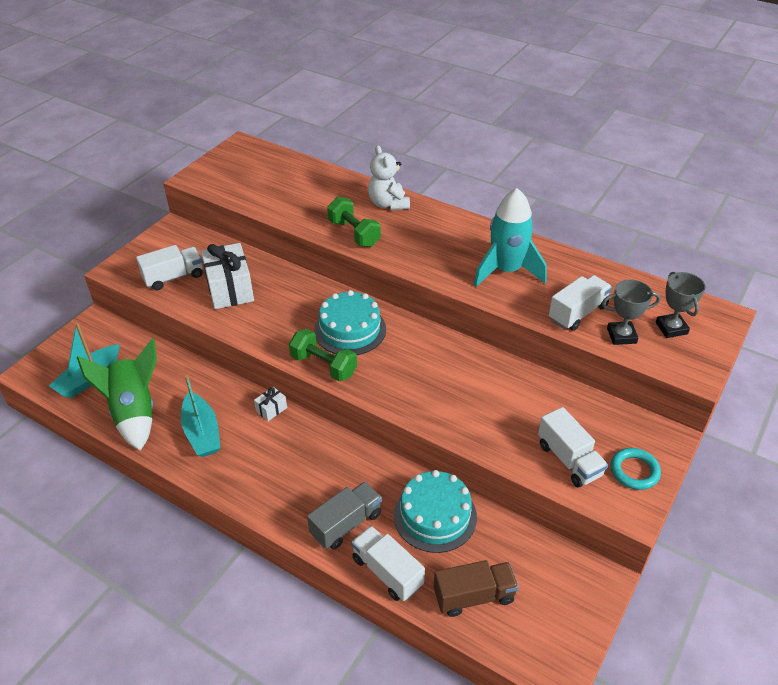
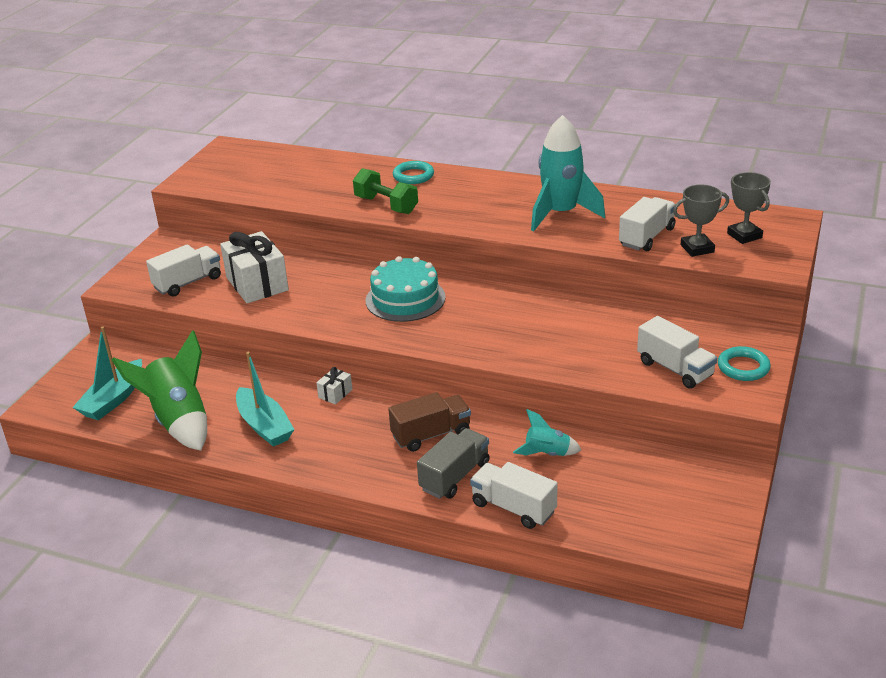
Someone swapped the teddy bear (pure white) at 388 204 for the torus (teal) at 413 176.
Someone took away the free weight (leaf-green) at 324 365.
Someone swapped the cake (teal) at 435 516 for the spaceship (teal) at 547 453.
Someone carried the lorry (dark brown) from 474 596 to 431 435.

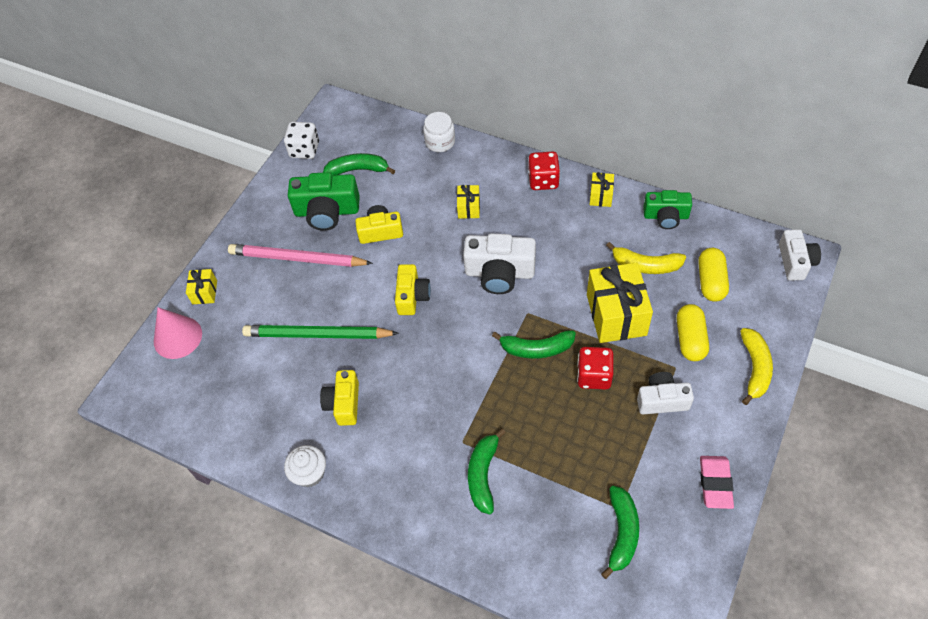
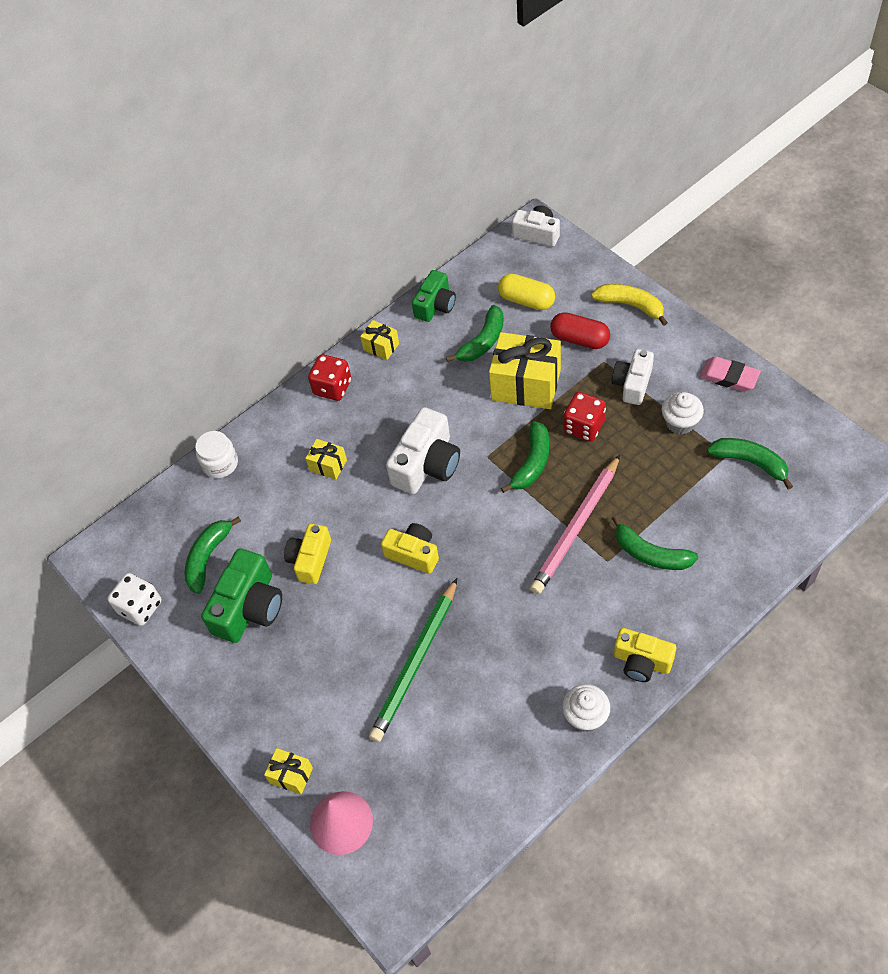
Someone repainted the toy banana (golden) at 645 265, which became the toy banana (leaf-green) at 482 342.
Someone carried the pencil (pink) from 298 258 to 576 527.
Someone repainted the capsule (golden) at 690 339, which became the capsule (red) at 579 339.
Someone carried the compact camera (golden) from 344 403 to 642 661.
Someone put down the cupcake (pure white) at 680 422.

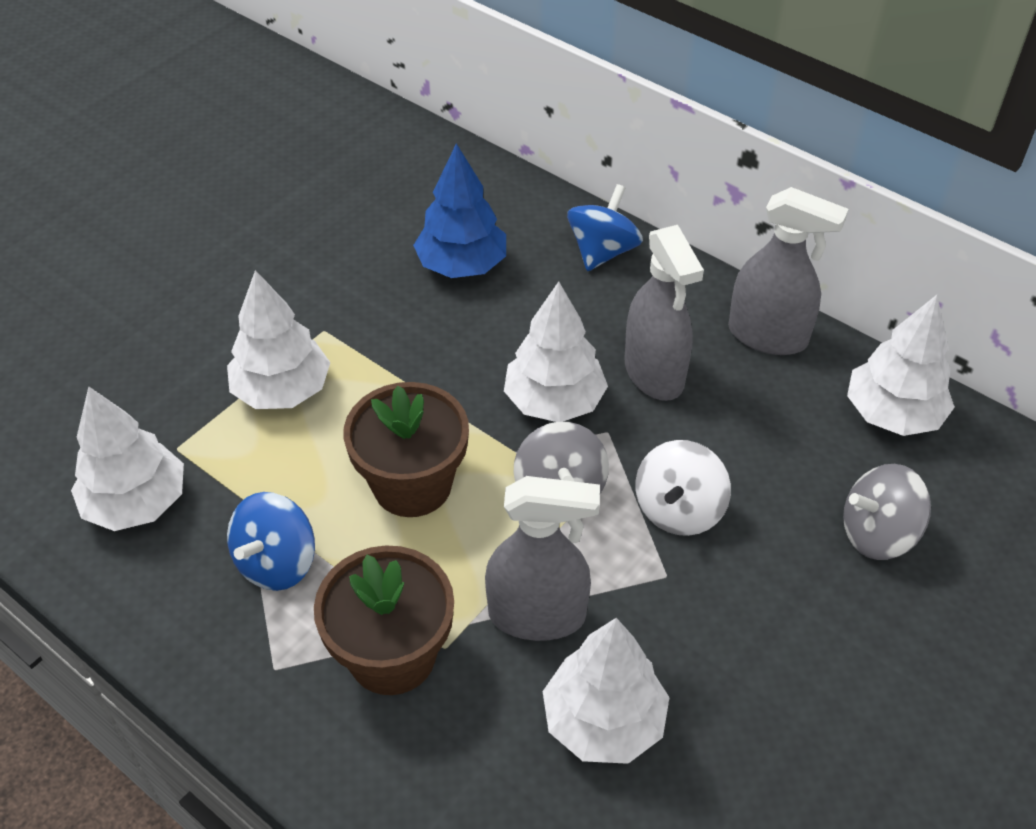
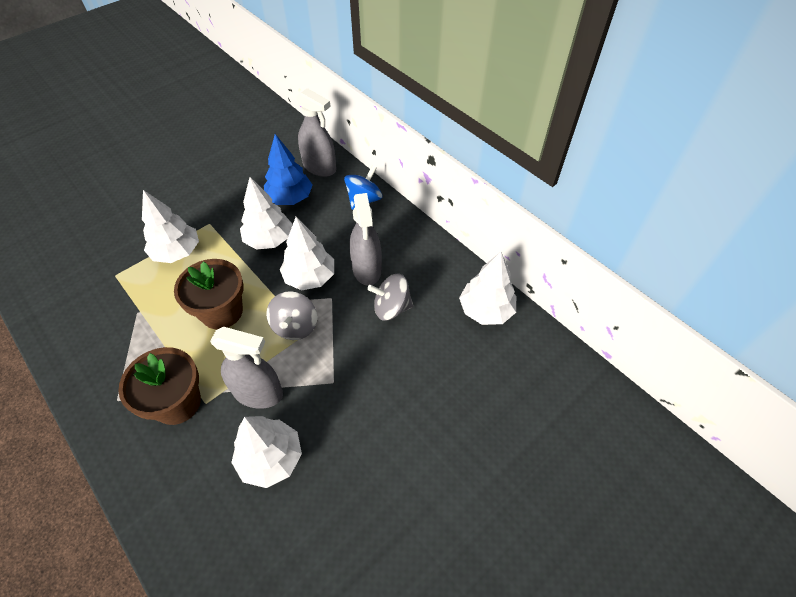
Someone carried the spray bottle (gray) from 768 336 to 319 167.
Someone carried the tree (pure white) from 136 503 to 269 240.
Someone took away the toy top (pure white) at 679 510.
Someone carried the toy top (gray) from 877 534 to 391 308.
Someone took away the toy top (cobalt) at 277 562.

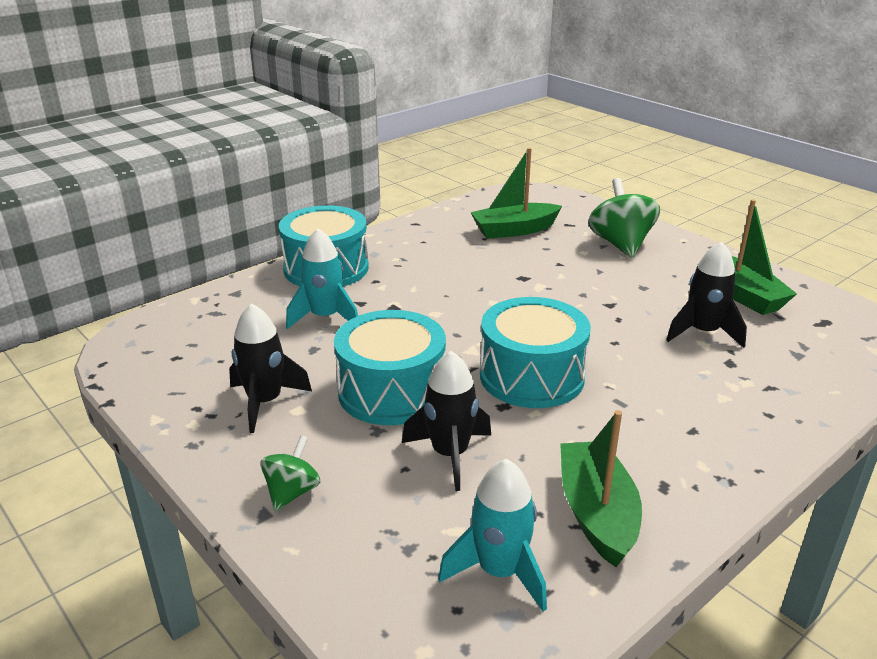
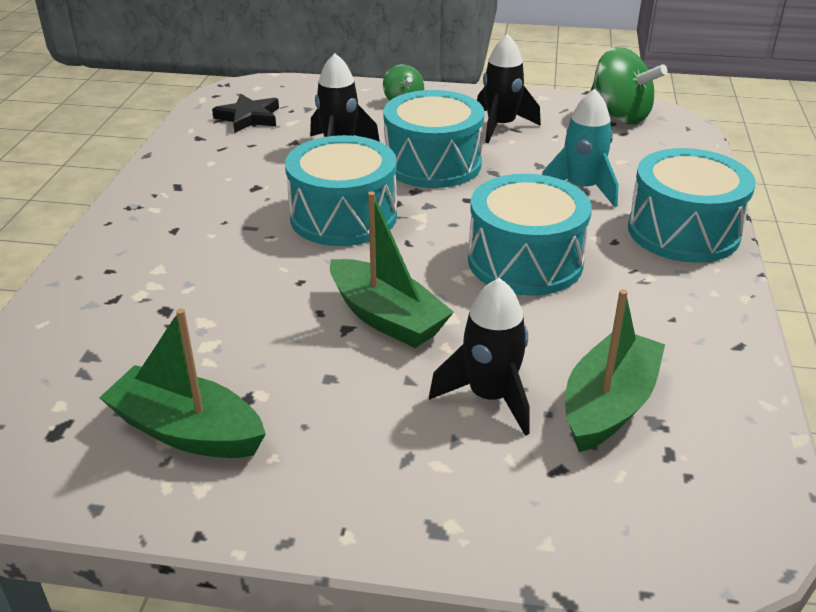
Someone carried the toy top (leaf-green) from 620 244 to 619 116.
Someone carried the spaceship (jet-black) from 703 332 to 490 397.
Someone carried the sailboat (leaf-green) from 597 513 to 386 318.
Someone swapped the spaceship (teal) at 499 571 for the five-pointed star (jet-black) at 249 117.
Someone put down the toy drum (teal) at 525 261.

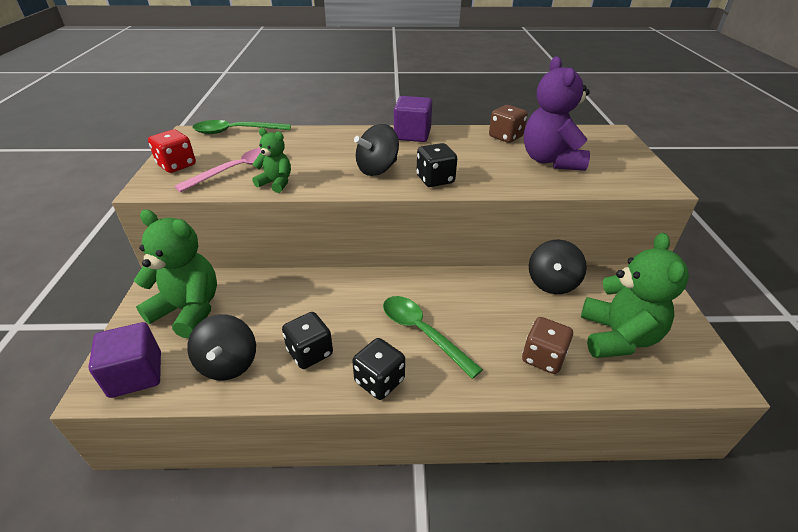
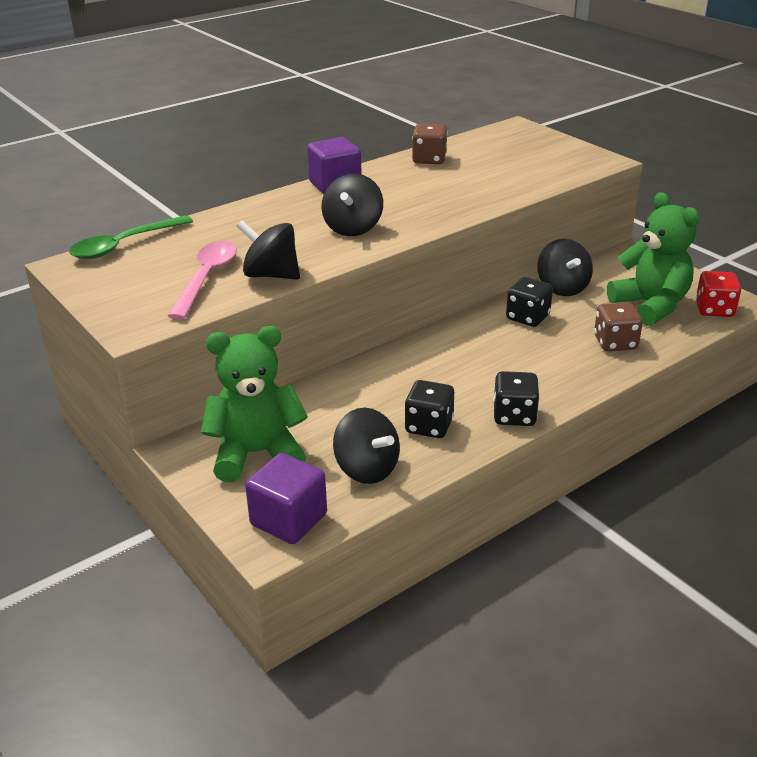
Someone took away the teddy bear (royal purple) at 550 160.
Someone swapped the teddy bear (leaf-green) at 276 183 for the toy top (jet-black) at 271 275.
Someone carried the dice (red) from 177 165 to 714 310.
Someone carried the dice (jet-black) from 435 180 to 527 317.
Someone took away the spoon (leaf-green) at 422 332.

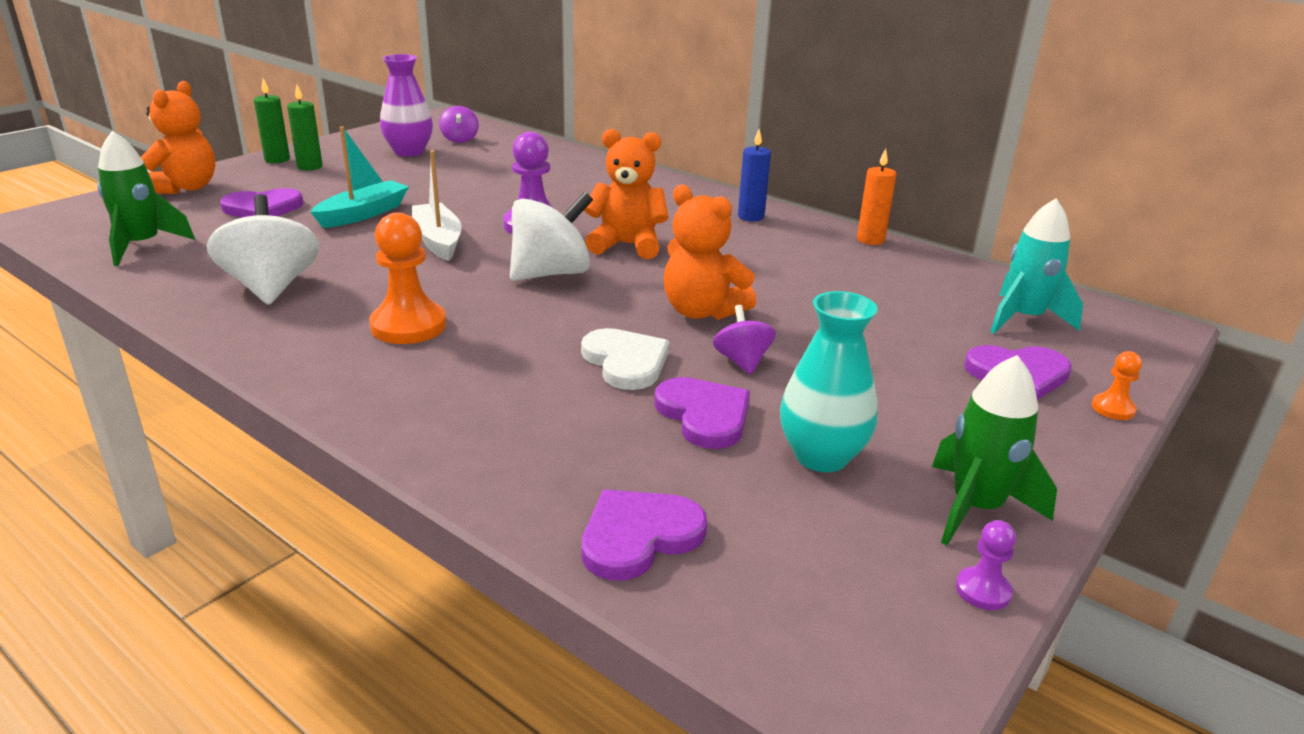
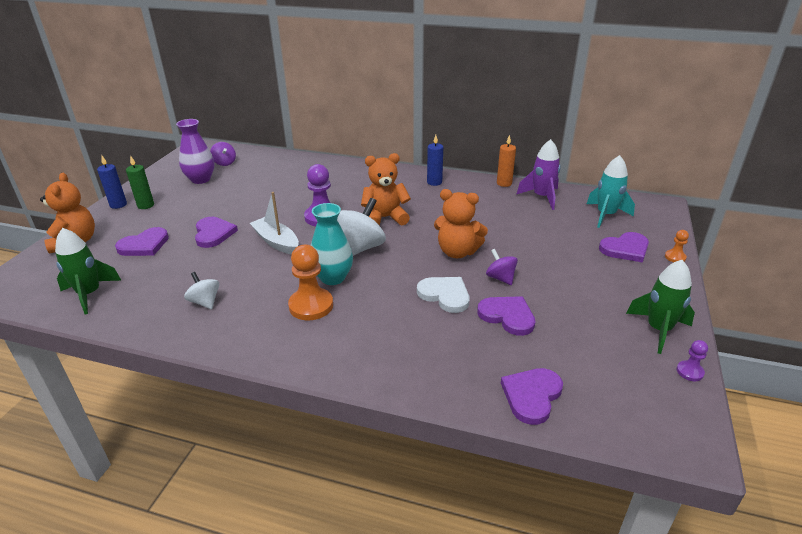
Someone repainted the candle (leaf-green) at 277 160, which became the candle (cobalt) at 118 205.
Someone swapped the sailboat (teal) at 363 214 for the heart shape (royal purple) at 213 233.
Someone scaled the toy top (pure white) at 271 287 by 0.55.
Someone carried the tall vase (teal) from 821 456 to 332 278.
Someone put down the spaceship (royal purple) at 542 197.

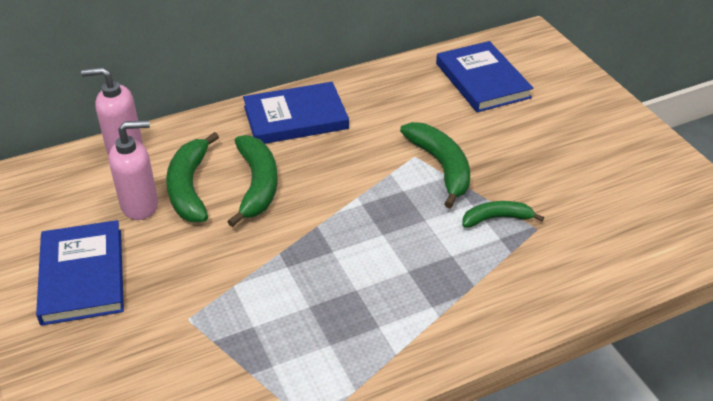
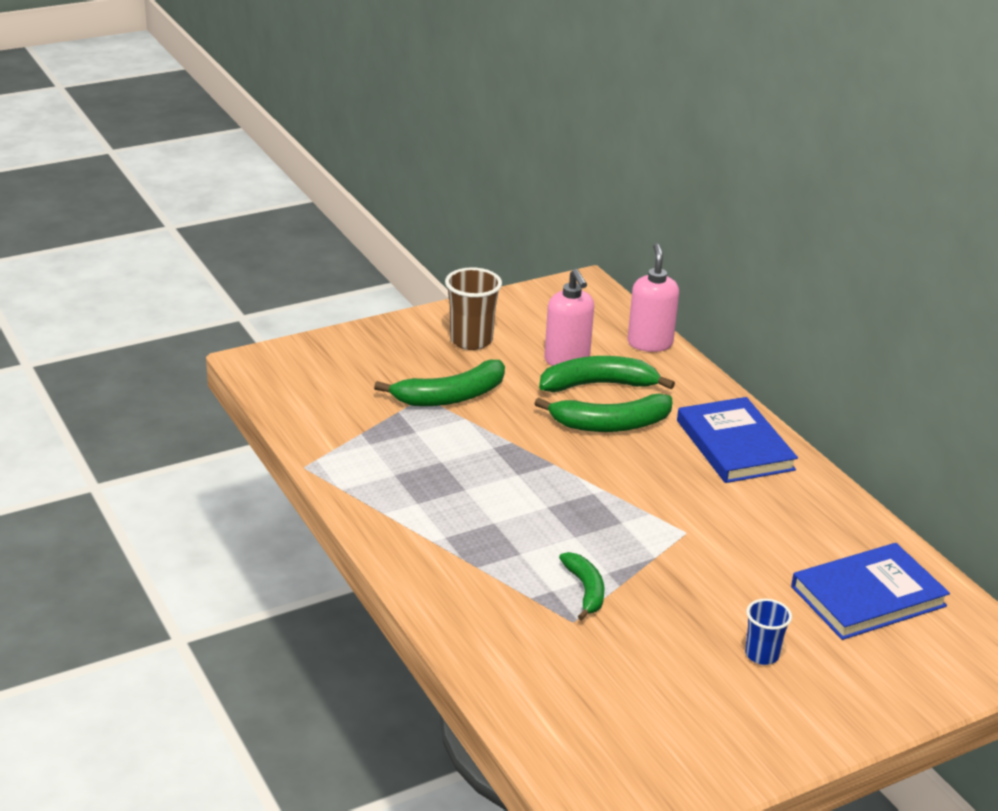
Someone carried the toy banana (leaf-green) from 441 167 to 451 396.
Someone swapped the book (cobalt) at 82 276 for the tumbler (dark brown) at 471 340.
Someone put down the tumbler (cobalt) at 762 655.

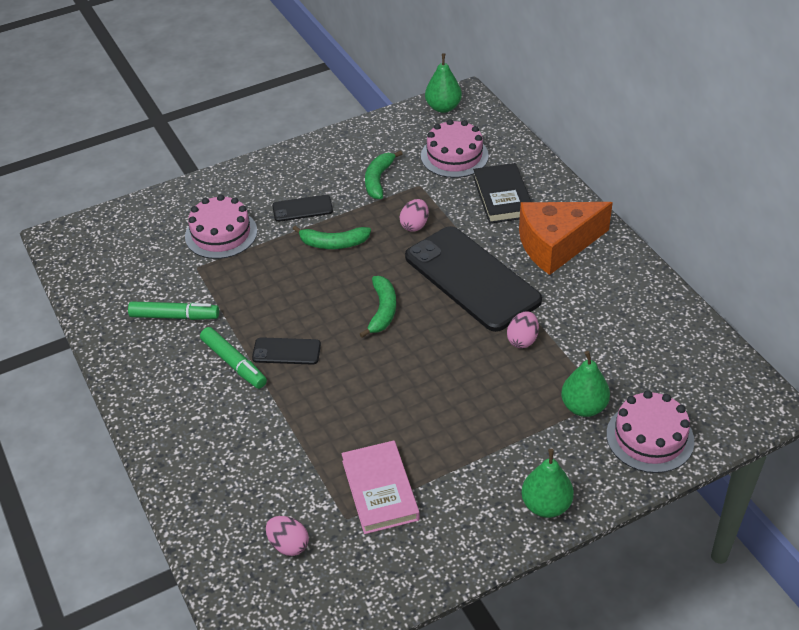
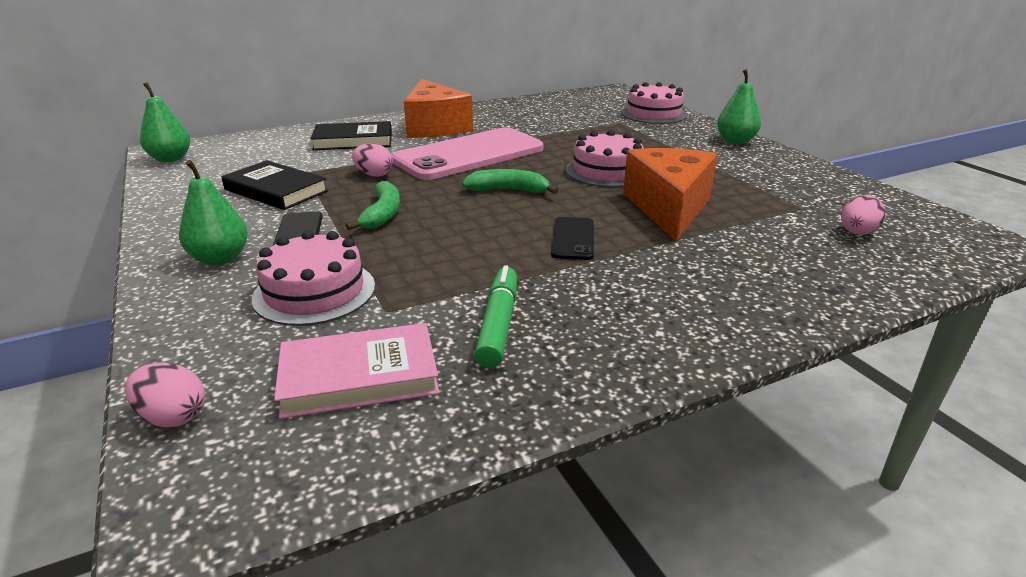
Someone carried the cake (pink) from 454 156 to 606 171.
Someone swapped the toy banana (leaf-green) at 378 179 for the book (jet-black) at 276 190.
Someone repainted the phone (jet-black) at 472 278, which became the phone (pink) at 469 155.
Someone carried the toy egg (pink) from 522 340 to 173 417.
Someone took away the marker pen (leaf-green) at 234 363.
Someone carried the toy pear (leaf-green) from 583 407 to 220 259.
Someone carried the book (pink) from 380 490 to 359 376.
Someone put down the cheese (bright orange) at 669 208.

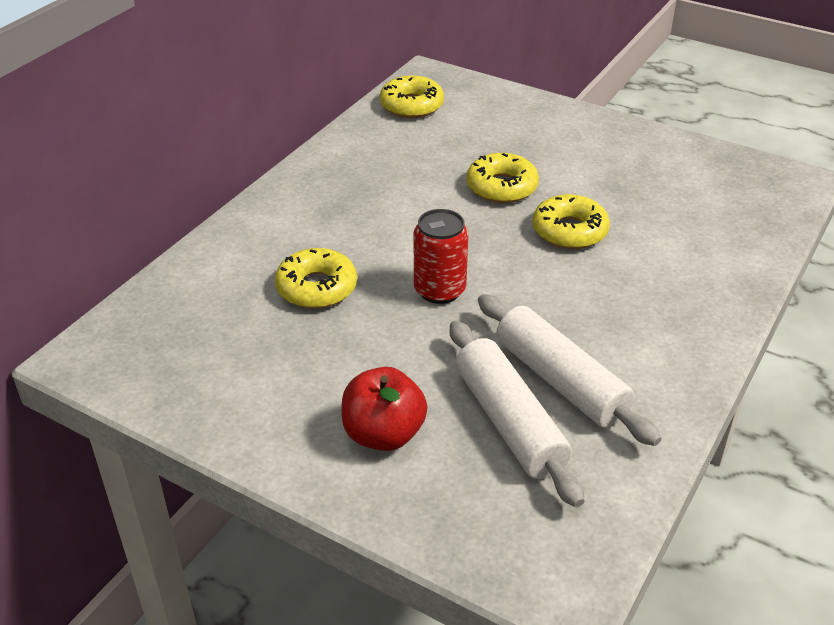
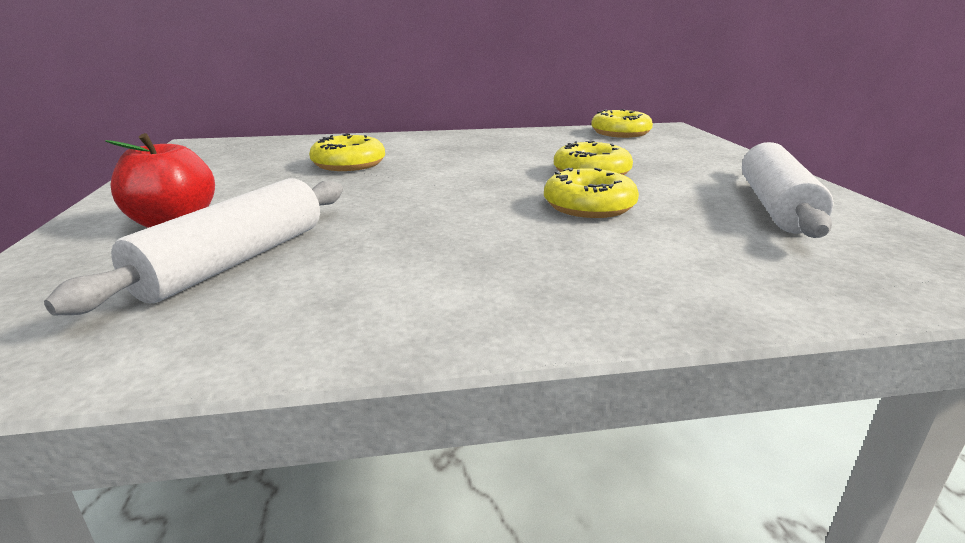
Someone took away the soda can (red) at 439 290.
Someone carried the rolling pin (pure white) from 560 381 to 776 206.

